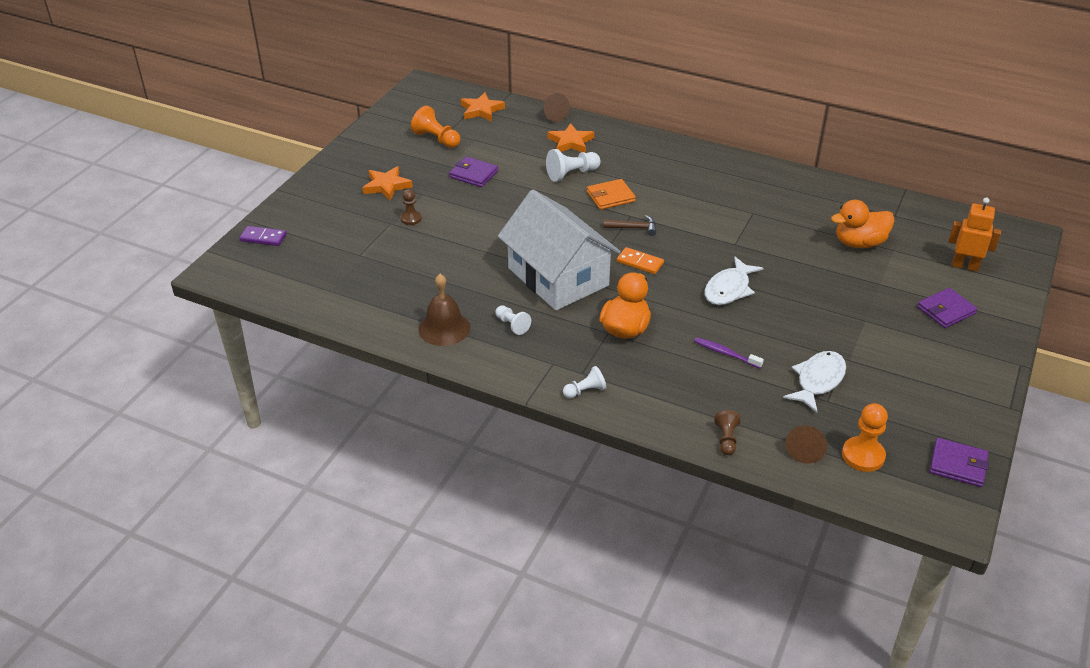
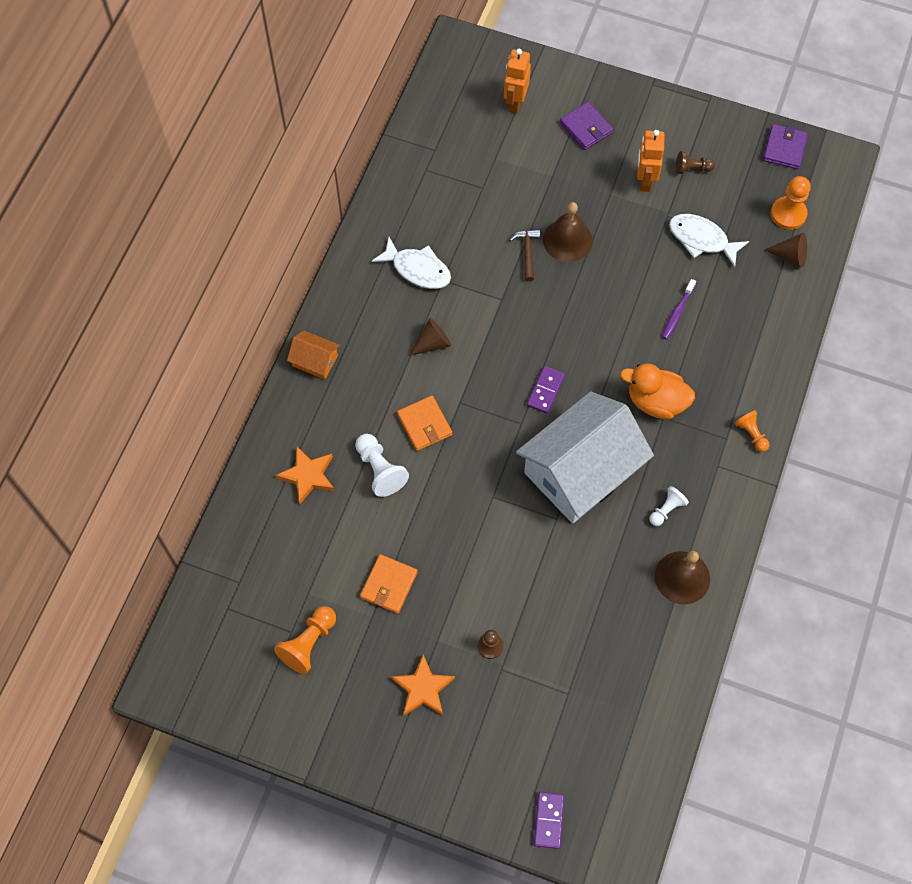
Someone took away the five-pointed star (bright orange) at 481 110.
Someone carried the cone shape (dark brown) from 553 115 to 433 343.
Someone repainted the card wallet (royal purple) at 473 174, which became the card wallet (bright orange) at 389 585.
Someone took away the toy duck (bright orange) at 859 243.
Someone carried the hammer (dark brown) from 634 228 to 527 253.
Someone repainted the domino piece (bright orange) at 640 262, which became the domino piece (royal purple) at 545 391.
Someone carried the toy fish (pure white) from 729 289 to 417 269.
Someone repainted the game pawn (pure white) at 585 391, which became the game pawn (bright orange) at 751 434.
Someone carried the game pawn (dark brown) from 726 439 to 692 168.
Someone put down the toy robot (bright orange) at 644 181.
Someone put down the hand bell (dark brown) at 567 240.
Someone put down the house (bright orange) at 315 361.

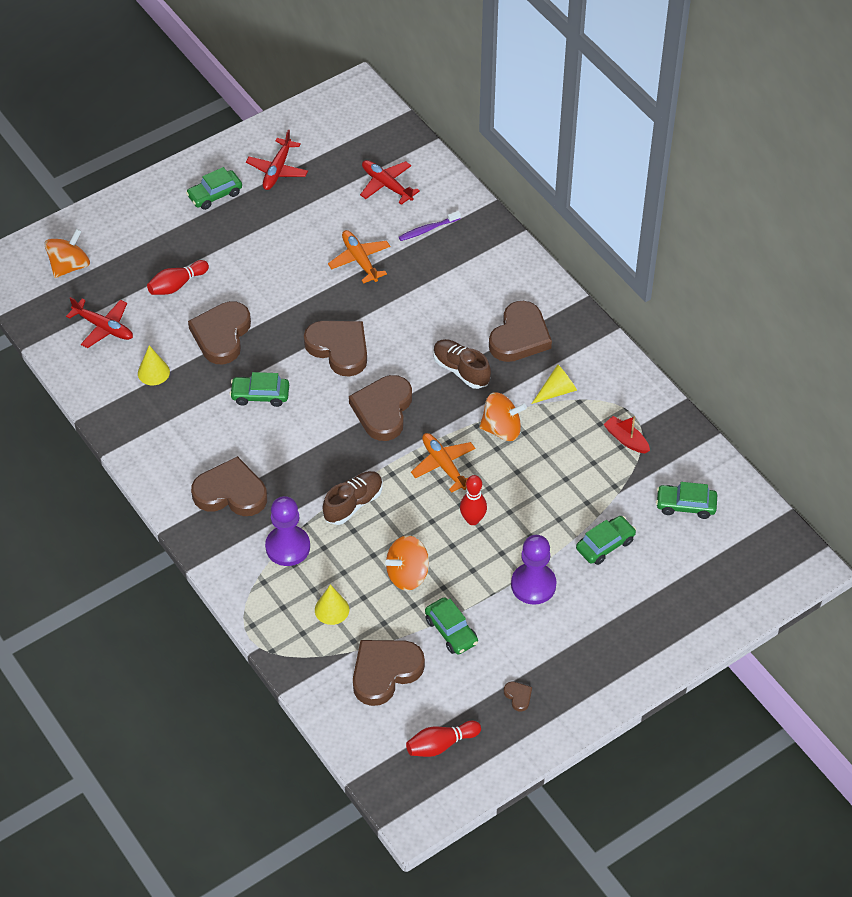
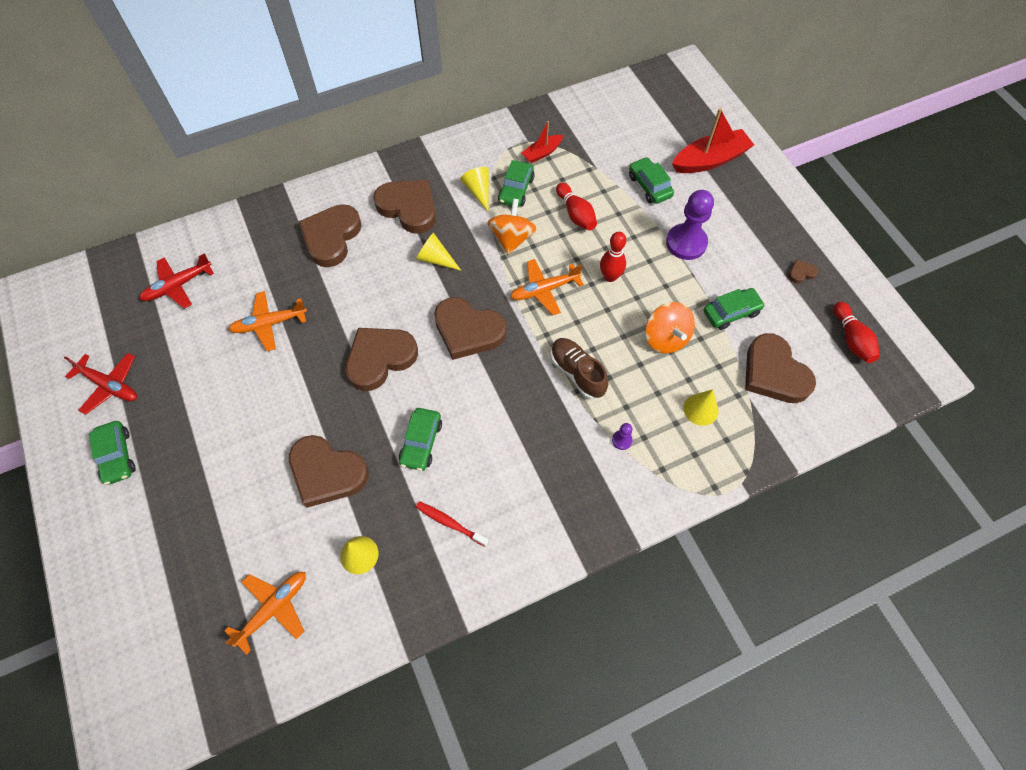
Someone took away the dental brush (royal purple) at 428 229.
Someone took away the toy top (bright orange) at 69 266.
Someone carried the skittle (red) from 177 285 to 575 214.
Someone repainted the plane (red) at 103 327, which became the plane (bright orange) at 273 609.
Someone swapped the lace-up shoe (dark brown) at 461 370 for the cone shape (golden) at 435 259.
Someone carried the heart shape (dark brown) from 231 492 to 331 237.
Someone carried the toy car (leaf-green) from 685 505 to 516 190.
Someone scaled the game pawn (royal purple) at 288 547 by 0.43.
Someone put down the sailboat (red) at 710 160.
Someone put down the dental brush (red) at 450 523.

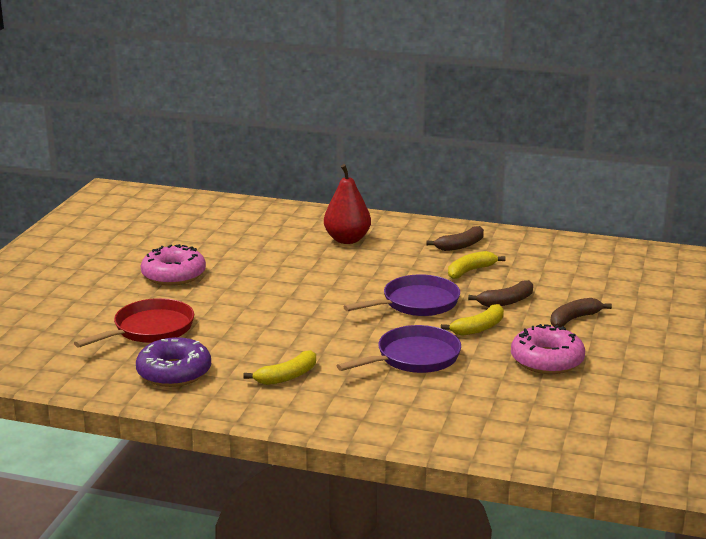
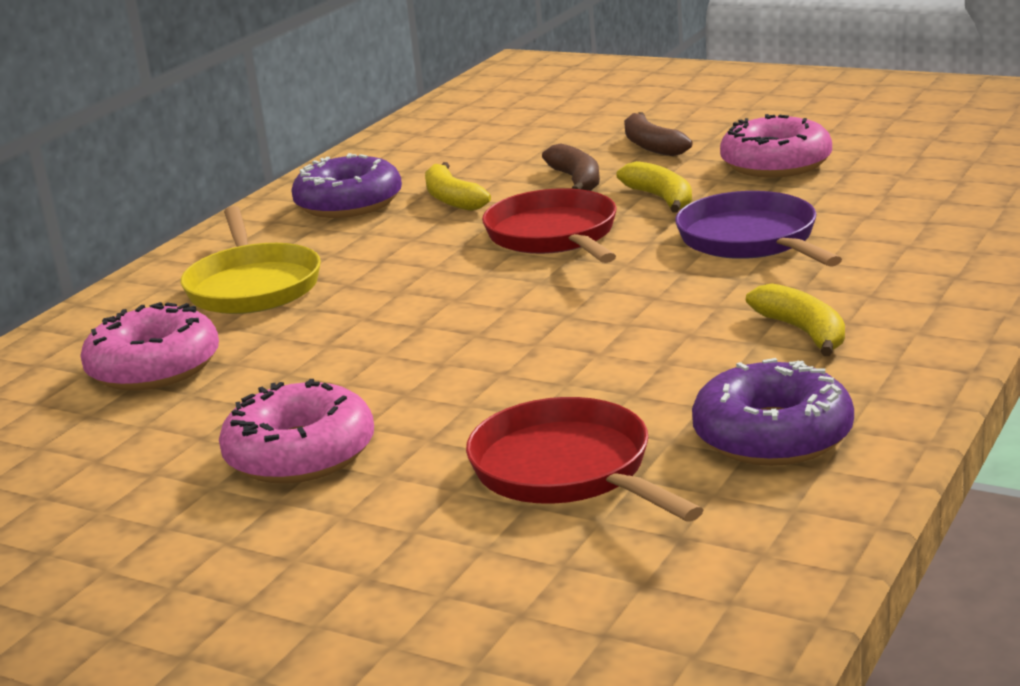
Someone swapped the toy pear (red) at 347 240 for the pan (golden) at 252 286.
Someone swapped the toy banana (dark brown) at 460 246 for the donut (royal purple) at 349 203.
Someone repainted the pan (royal purple) at 416 303, which became the pan (red) at 555 236.
Someone put down the donut (pink) at 154 367.

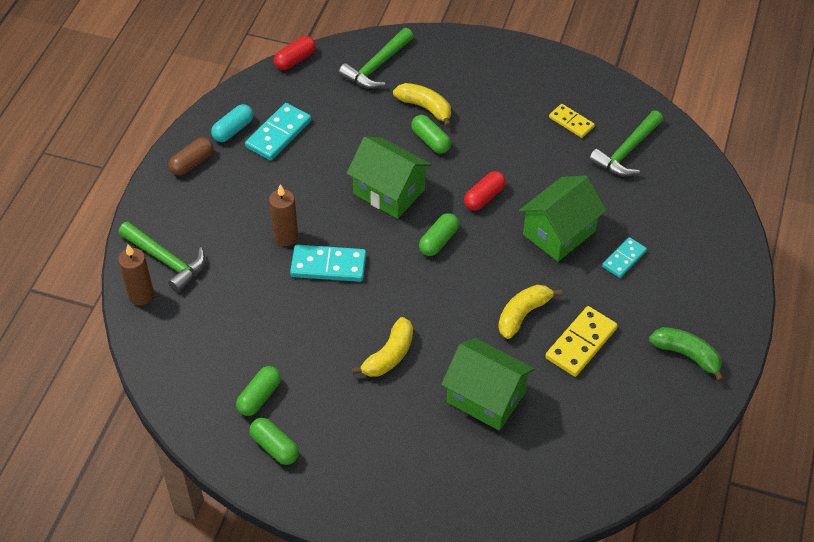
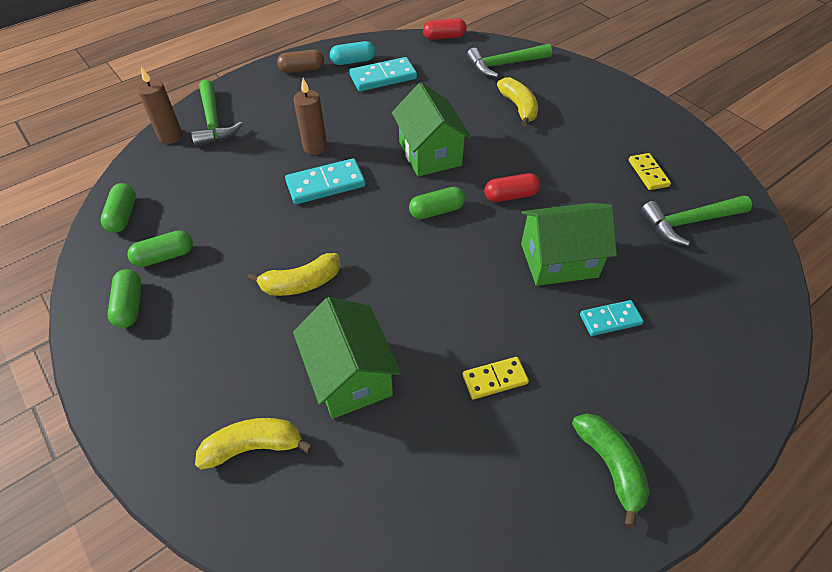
Someone carried the capsule (leaf-green) from 430 141 to 123 215.
Someone rotated the domino piece (teal) at 328 265 by 60 degrees counterclockwise.
Someone carried the toy banana (golden) from 523 314 to 254 447.
Someone scaled the domino piece (golden) at 581 343 by 0.64.

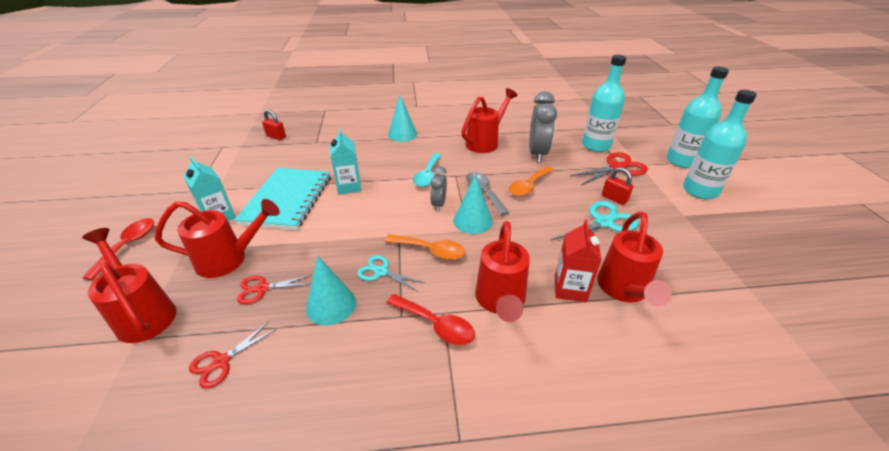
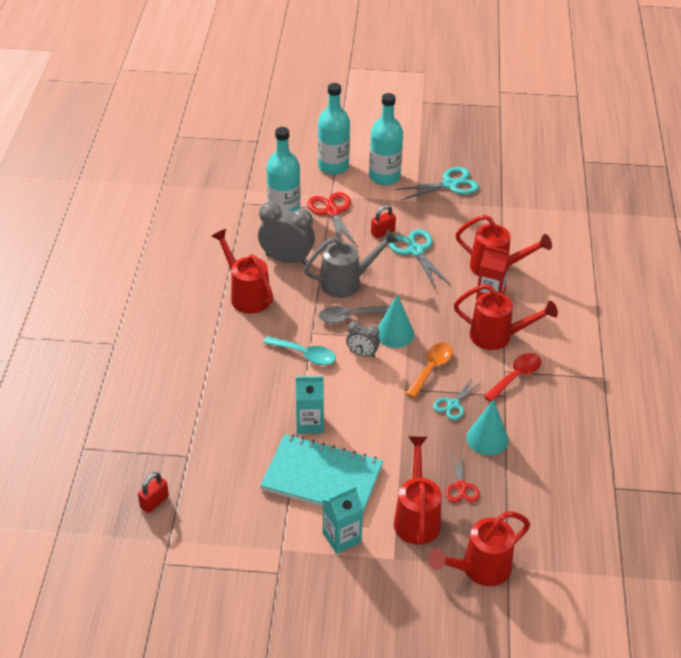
Someone took away the cone shape (teal) at 402 134.
Someone swapped the spoon (bright orange) at 528 186 for the sprinkling can (gray) at 347 282.
Someone took away the spoon (red) at 128 245.
Someone took away the pair of scissors (red) at 221 362.
Someone put down the pair of scissors (teal) at 450 184.

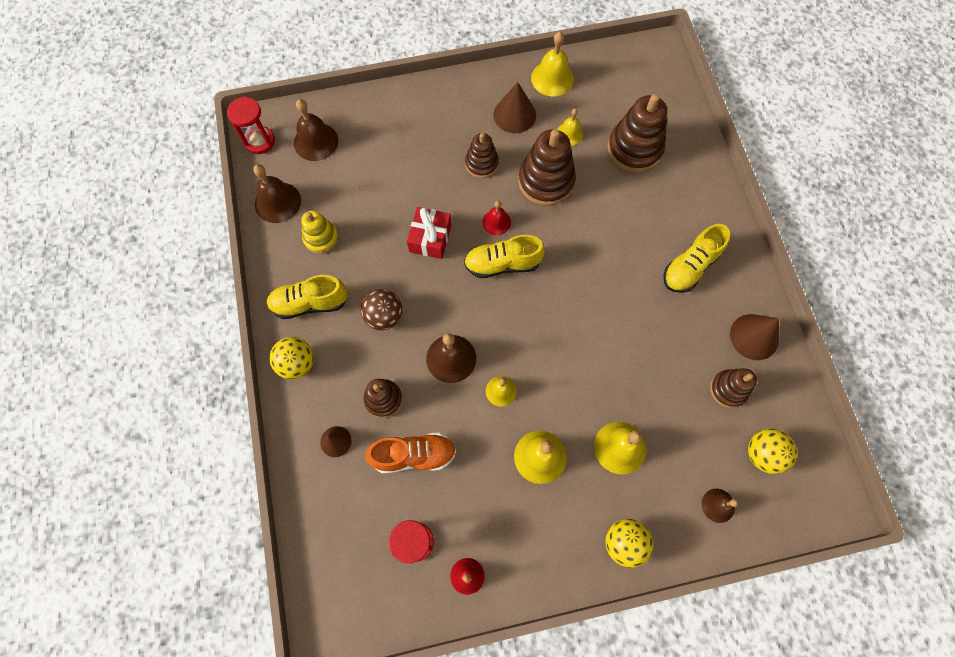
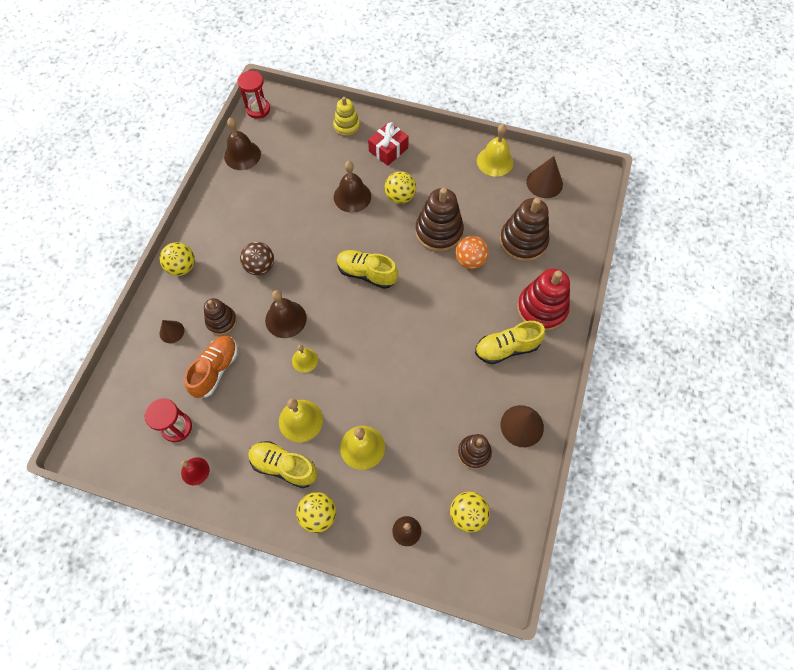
Someone carried the cone shape (dark brown) from 514 115 to 544 183.
Someone carried the hand bell (dark brown) from 316 141 to 352 196.
Someone took away the hand bell (golden) at 569 134.
Someone swapped the stacking toy (dark brown) at 481 164 for the sphere (golden) at 400 197.
Someone took away the hand bell (red) at 496 222.
Someone carried the present (red) from 430 238 to 388 150.
Someone carried the stacking toy (golden) from 321 238 to 346 126.
Someone carried the lace-up shoe (golden) from 310 303 to 284 466.
Someone rotated the lace-up shoe (bright orange) at 413 455 by 90 degrees counterclockwise.
Someone put down the sphere (bright orange) at 470 260.
Someone put down the stacking toy (red) at 541 309.

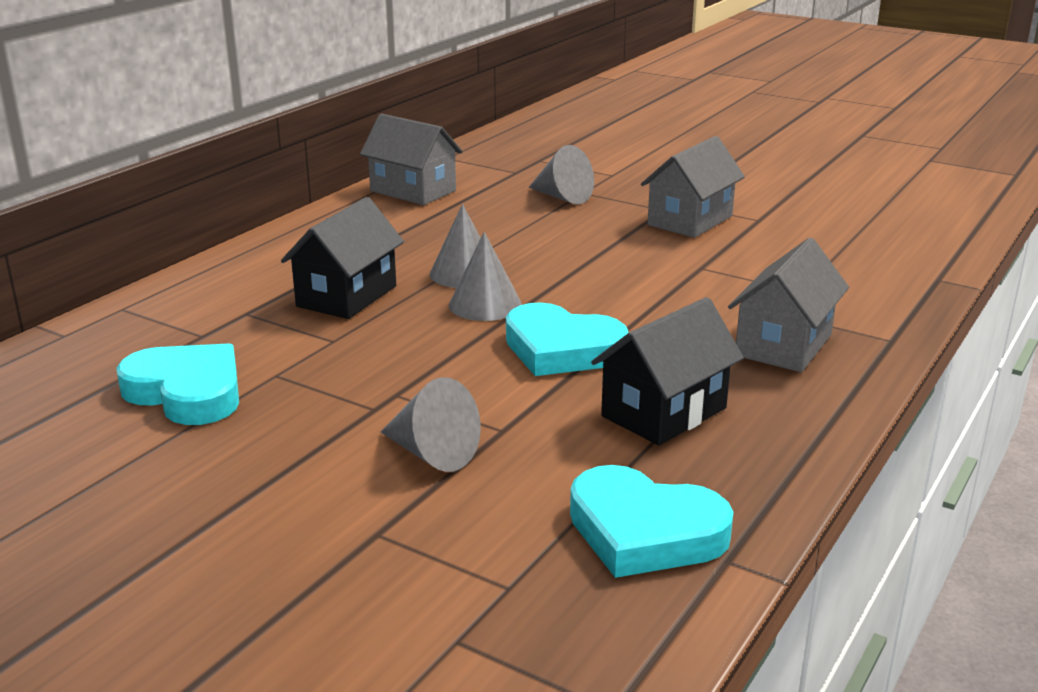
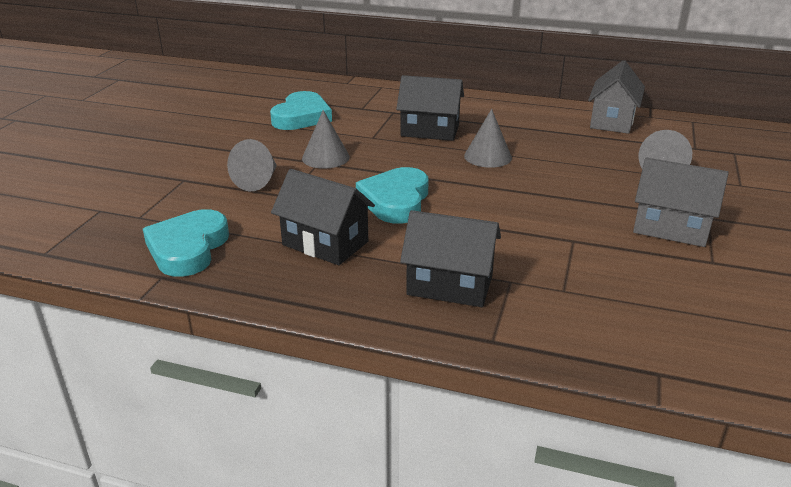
Someone carried the cone shape (gray) from 485 304 to 325 157.
Someone repainted the house (gray) at 783 345, which became the house (jet-black) at 450 285.

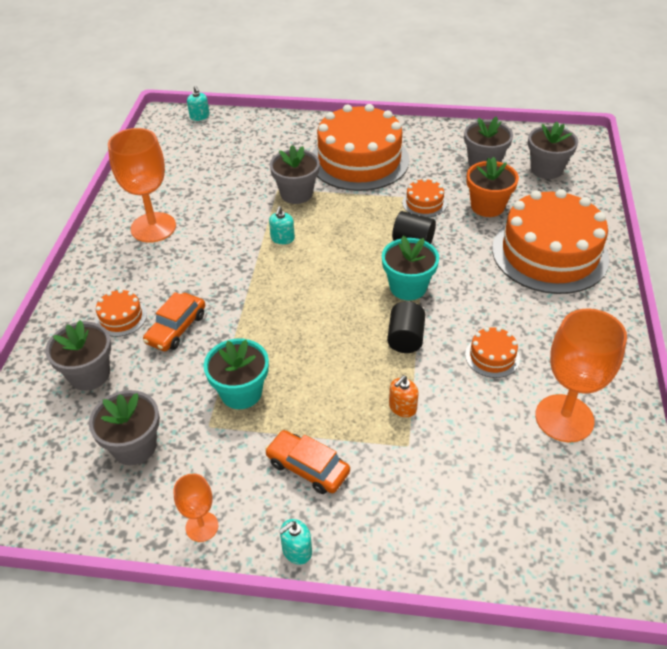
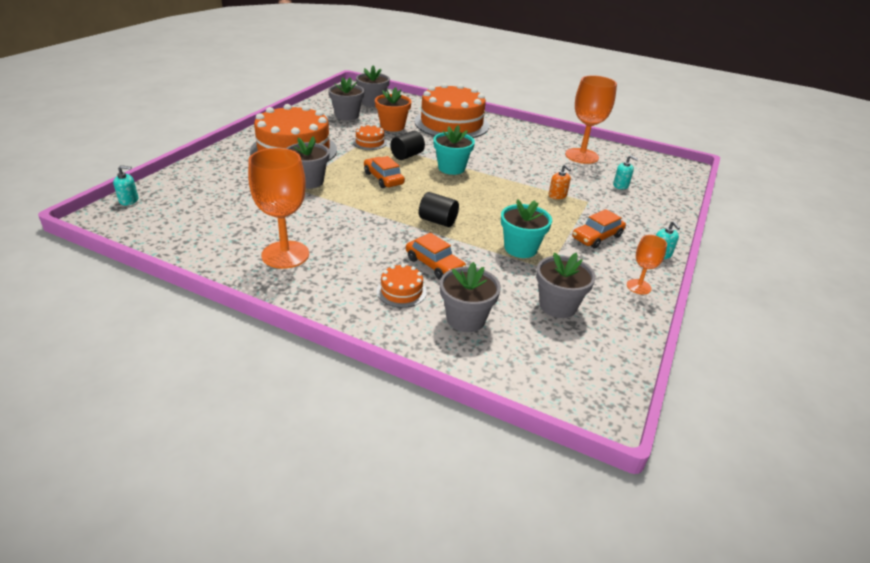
Someone carried the soap dispenser (teal) from 282 238 to 620 185.
Someone carried the cylinder shape (jet-black) from 405 338 to 438 221.
Someone took away the cake (bright orange) at 492 356.
Someone put down the toy car (bright orange) at 383 178.

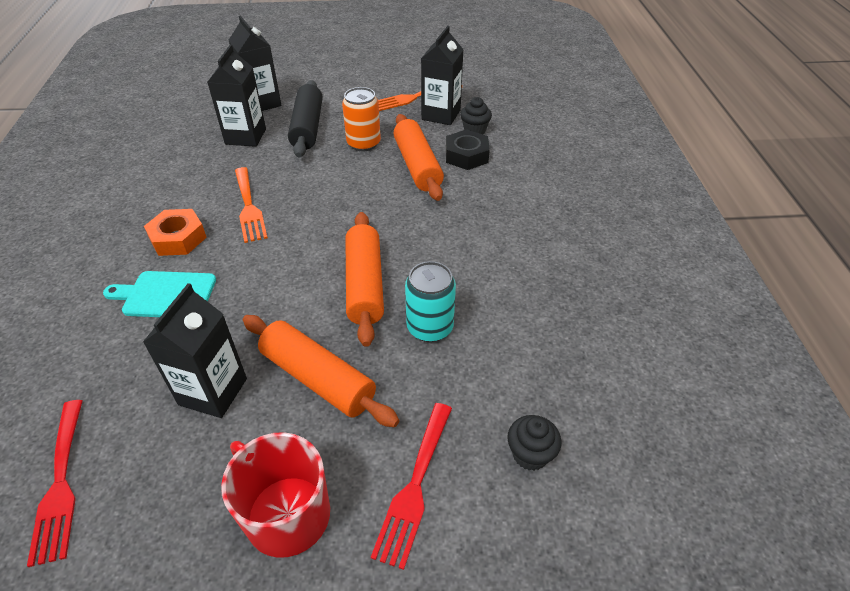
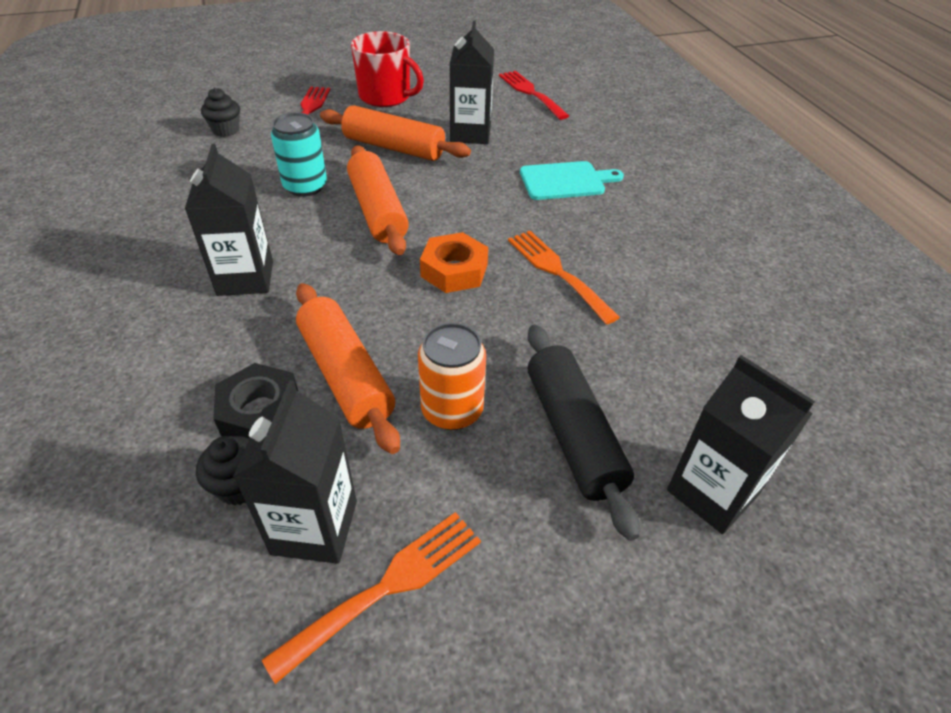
Someone carried the juice carton (jet-black) from 245 136 to 245 278.
Someone carried the nut (bright orange) from 178 238 to 454 270.

